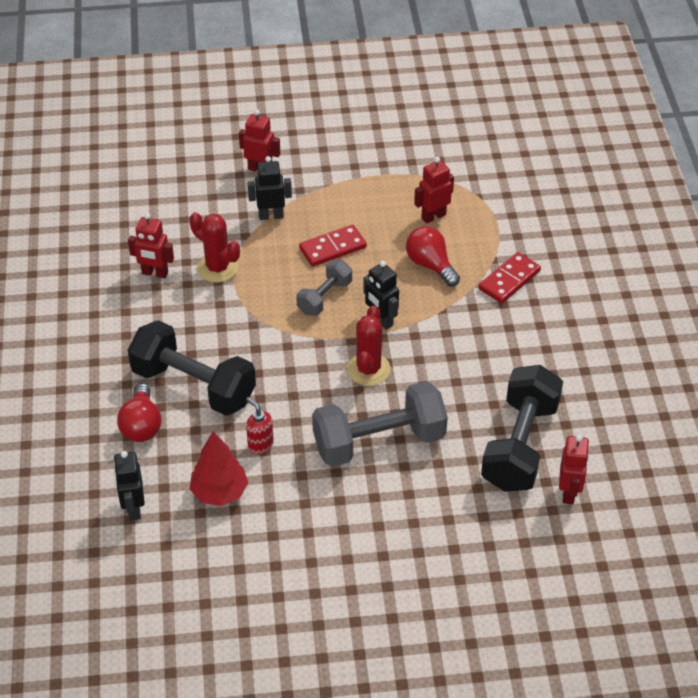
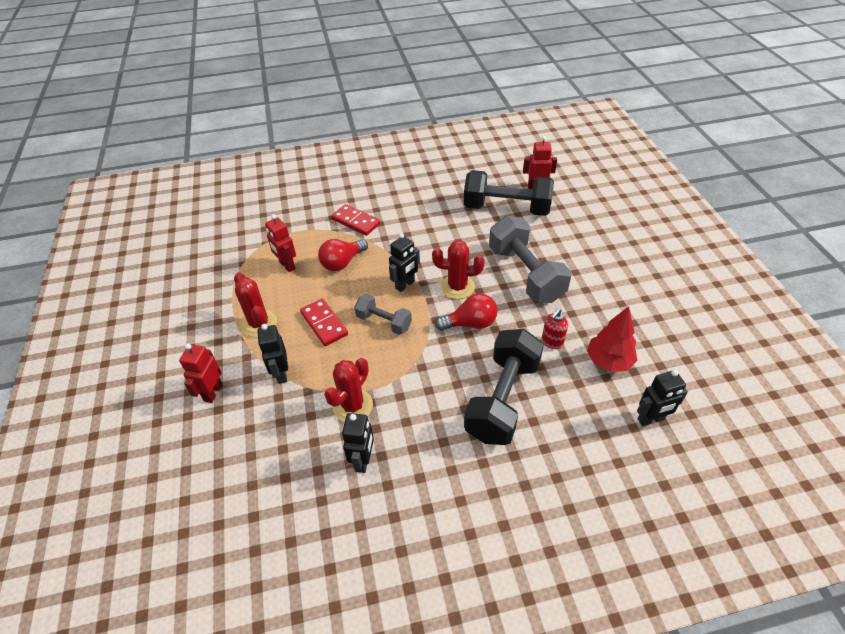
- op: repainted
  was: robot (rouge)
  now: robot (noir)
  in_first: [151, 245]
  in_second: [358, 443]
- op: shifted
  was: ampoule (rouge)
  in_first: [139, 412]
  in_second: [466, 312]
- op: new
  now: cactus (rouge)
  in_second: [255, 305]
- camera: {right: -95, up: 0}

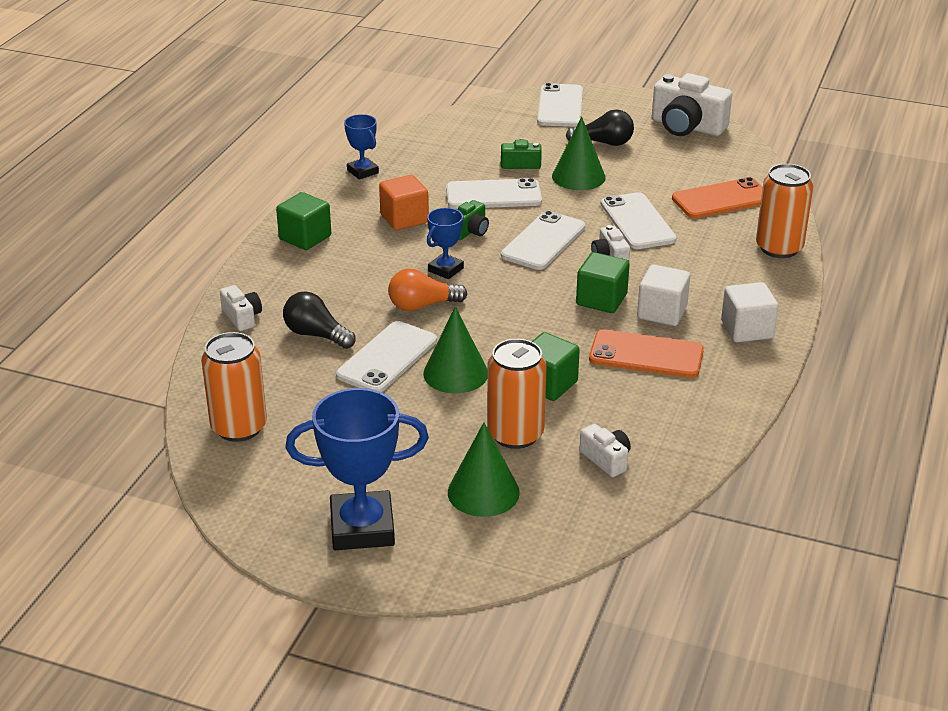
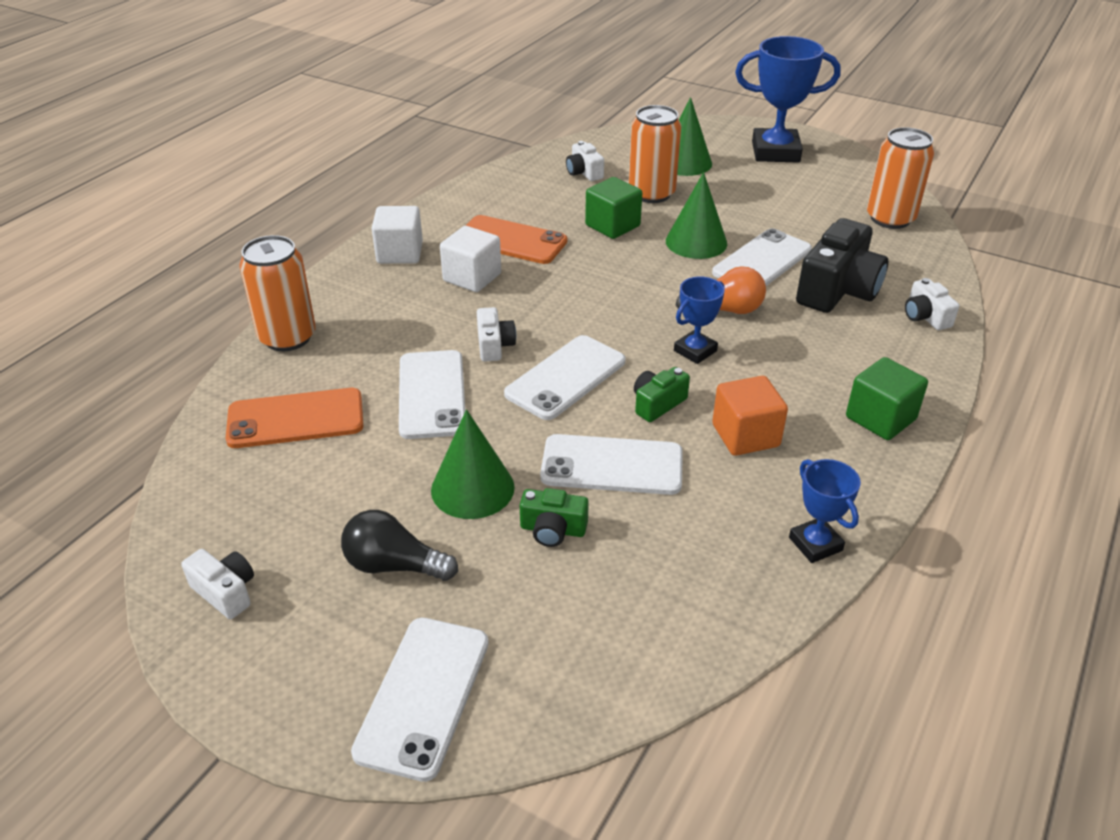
- op: scaled
  was: appareil photo (blanc)
  in_first: [692, 104]
  in_second: [217, 584]
  ratio: 0.51
- op: gone
  was: cube (vert)
  in_first: [603, 282]
- op: swapped
  was: ampoule (noir)
  now: appareil photo (noir)
  in_first: [319, 320]
  in_second: [842, 265]
- camera: {right: -170, up: 5}

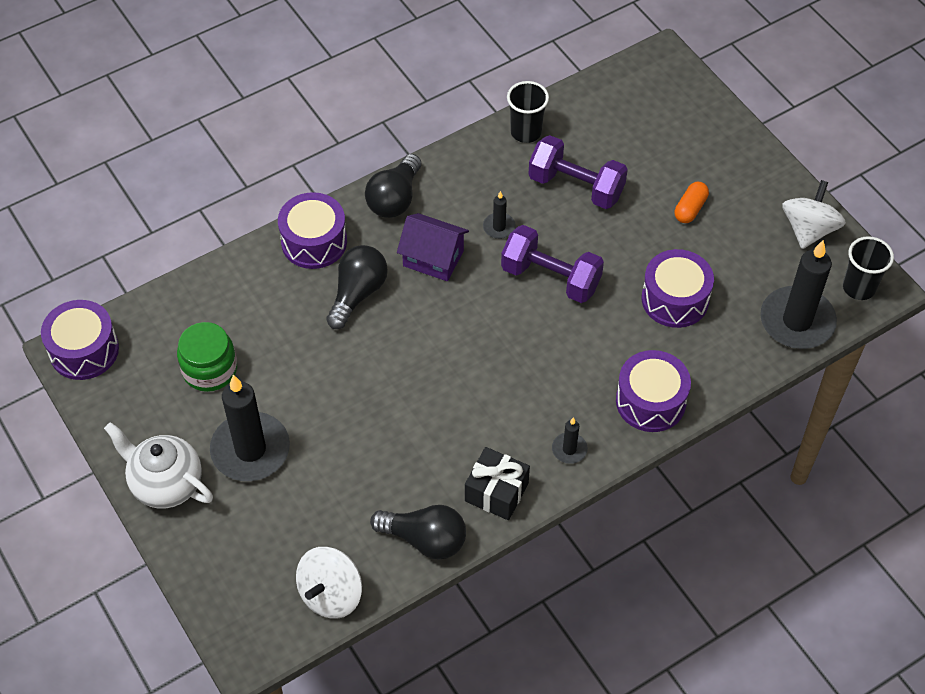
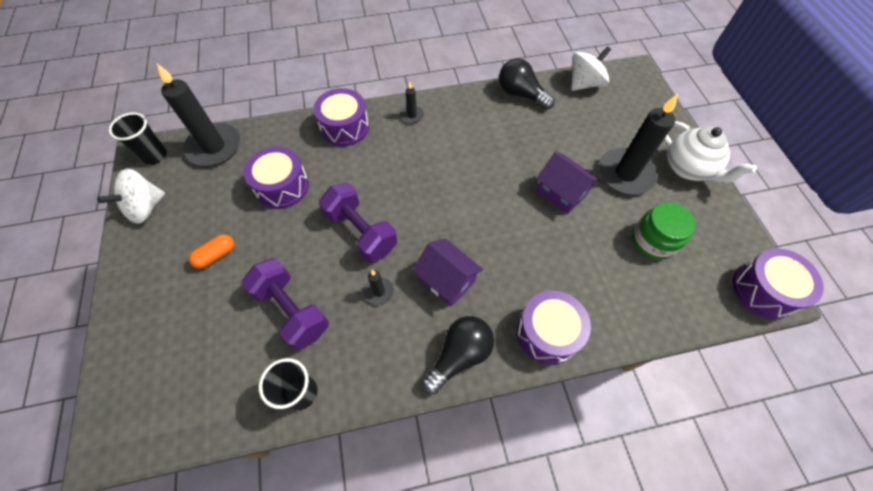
- op: gone
  was: ampoule (noir)
  in_first: [357, 287]
- op: gone
  was: cadeau (noir)
  in_first: [497, 483]
- op: new
  now: maison (violet)
  in_second: [568, 183]
- camera: {right: -160, up: 5}

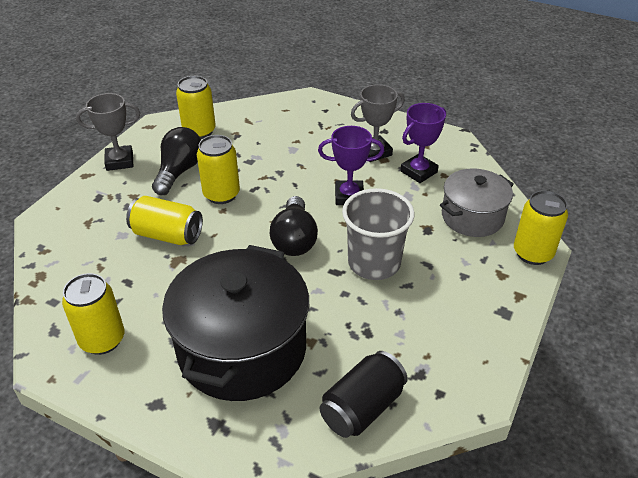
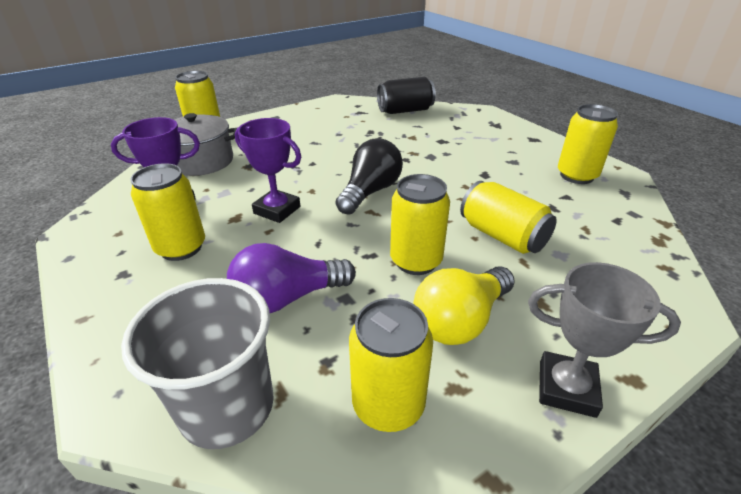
- op: swapped
  was: trophée (gris)
  now: canette (jaune)
  in_first: [378, 123]
  in_second: [167, 212]
- op: repainted
  was: ampoule (noir)
  now: ampoule (jaune)
  in_first: [176, 161]
  in_second: [464, 305]
- op: shifted
  was: gobelet (gris)
  in_first: [378, 234]
  in_second: [197, 363]
- op: gone
  was: marmite (noir)
  in_first: [235, 323]
- op: new
  now: ampoule (violet)
  in_second: [291, 278]
- camera: {right: -150, up: -5}

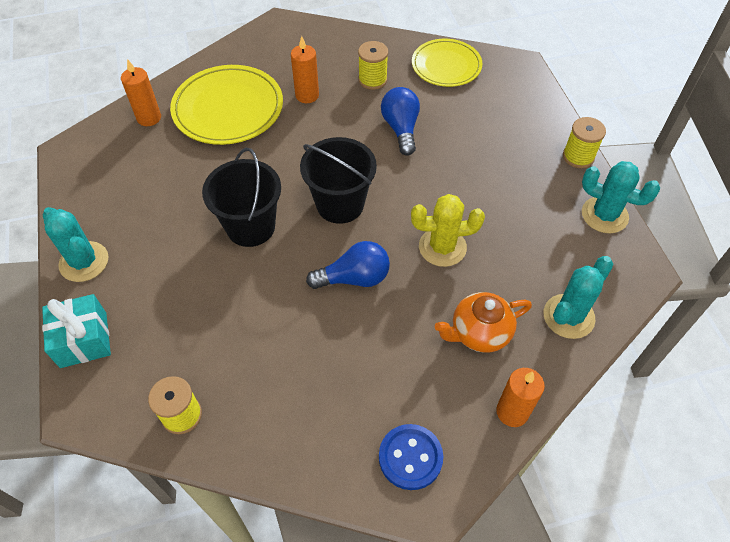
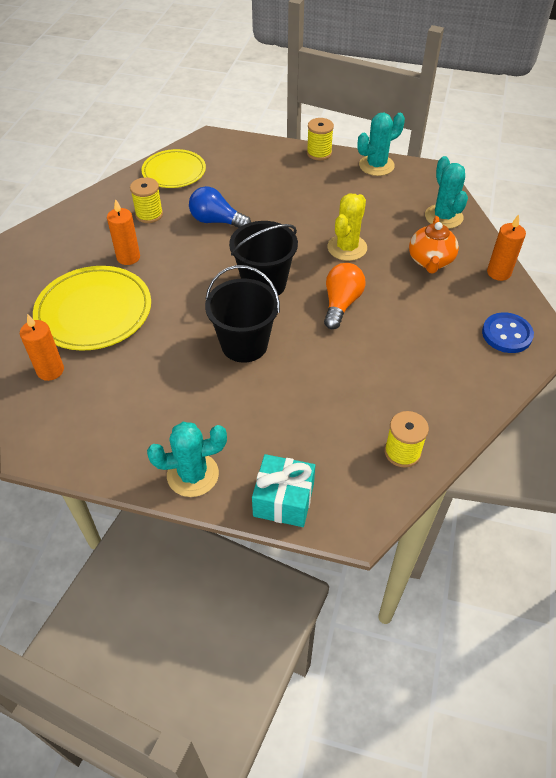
- op: repainted
  was: ampoule (bleu)
  now: ampoule (orange)
  in_first: [348, 265]
  in_second: [345, 296]
- camera: {right: -60, up: -5}

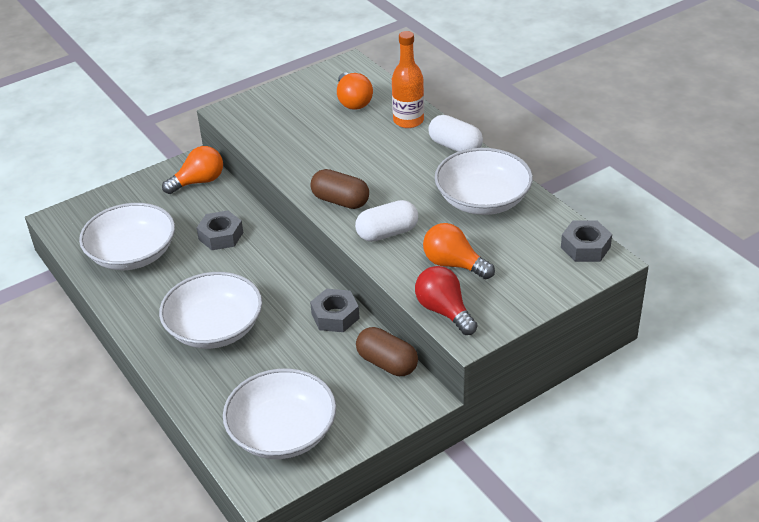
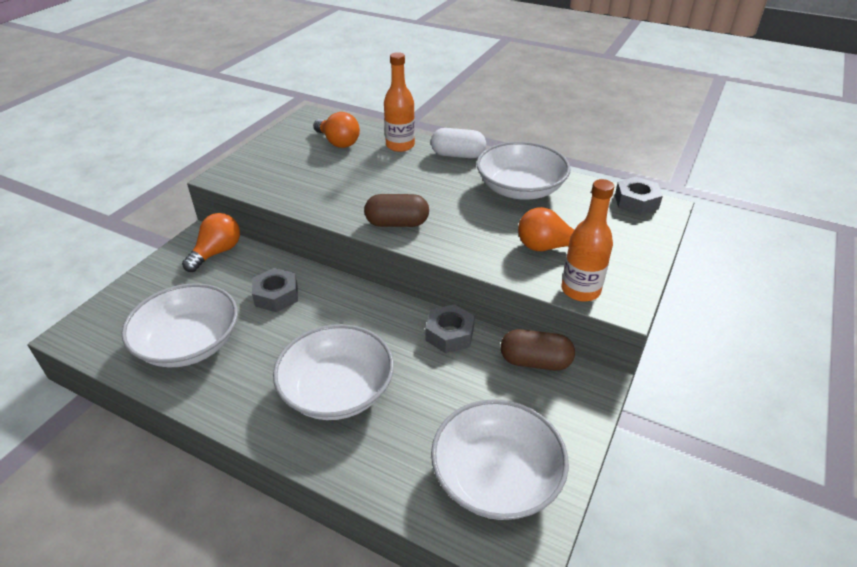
- op: gone
  was: gélule (blanc)
  in_first: [386, 221]
- op: swapped
  was: ampoule (rouge)
  now: bouteille (orange)
  in_first: [446, 300]
  in_second: [587, 240]
- camera: {right: -30, up: 0}

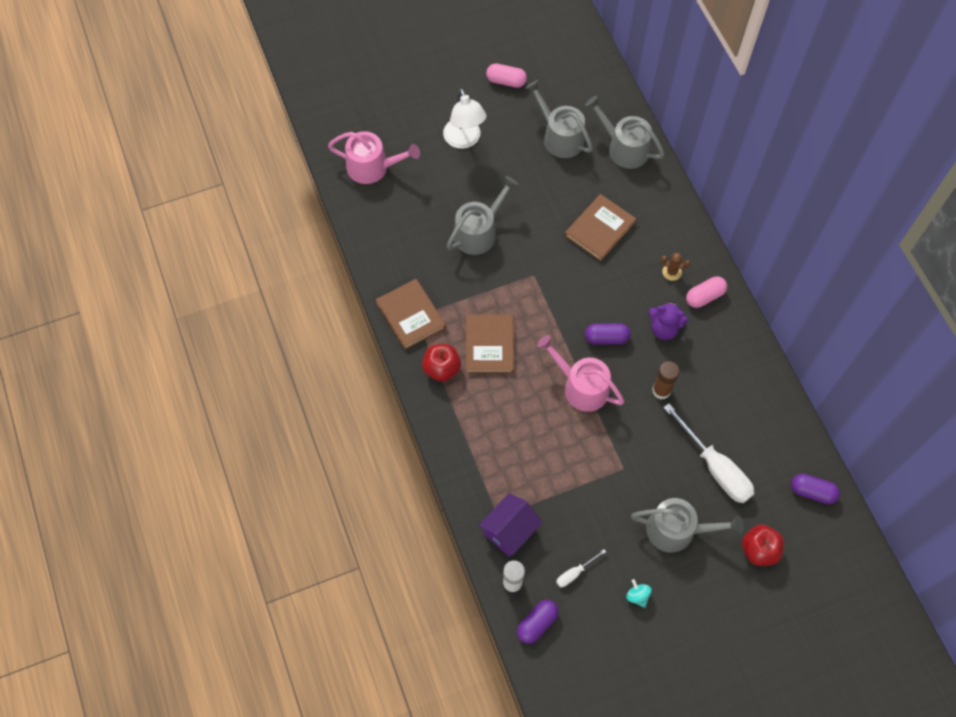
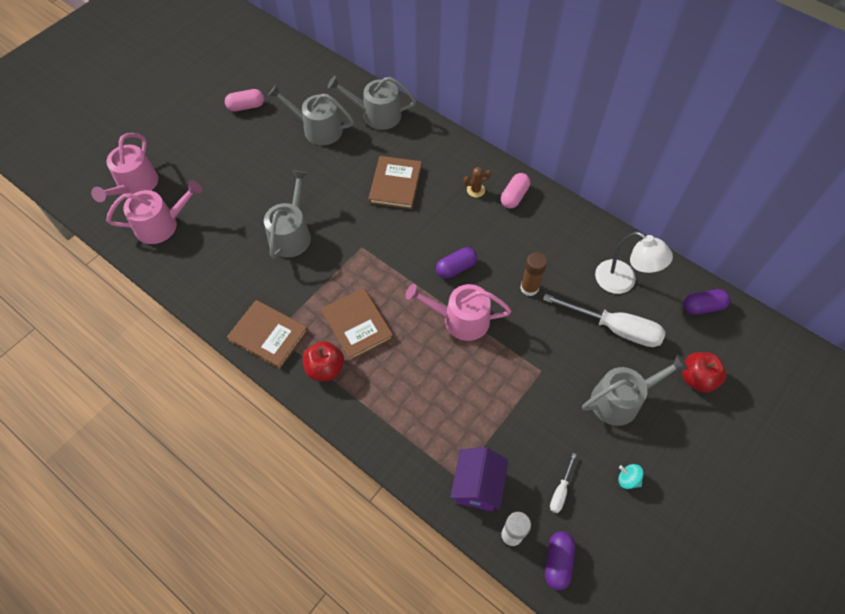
- op: shifted
  was: lampe (blanc)
  in_first: [464, 118]
  in_second: [634, 263]
- op: gone
  was: ours en peluche (violet)
  in_first: [668, 320]
- op: new
  now: arrosoir (rose)
  in_second: [124, 167]
- camera: {right: -30, up: -5}

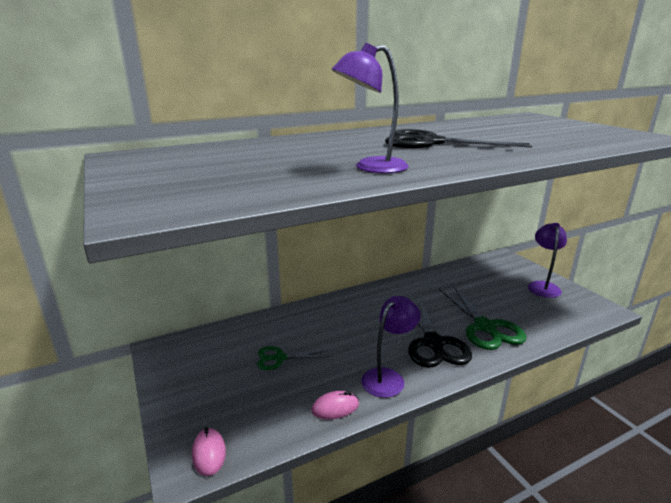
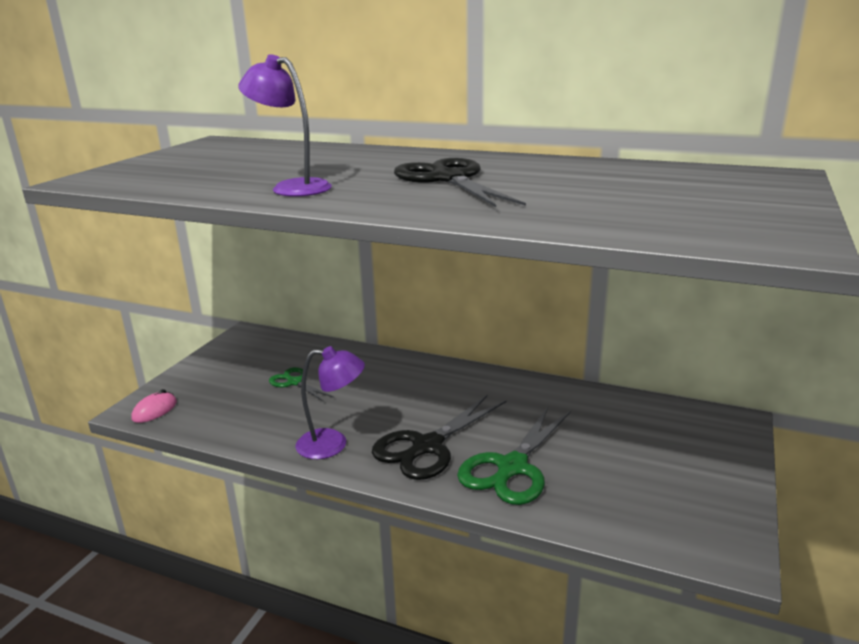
- op: gone
  was: lampe (violet)
  in_first: [547, 260]
- op: gone
  was: souris (rose)
  in_first: [335, 405]
- camera: {right: 50, up: 0}

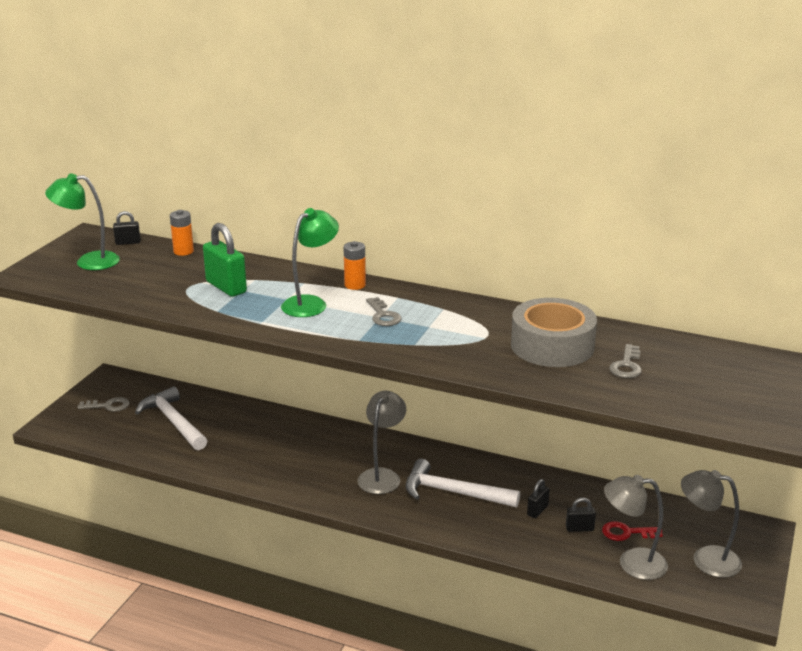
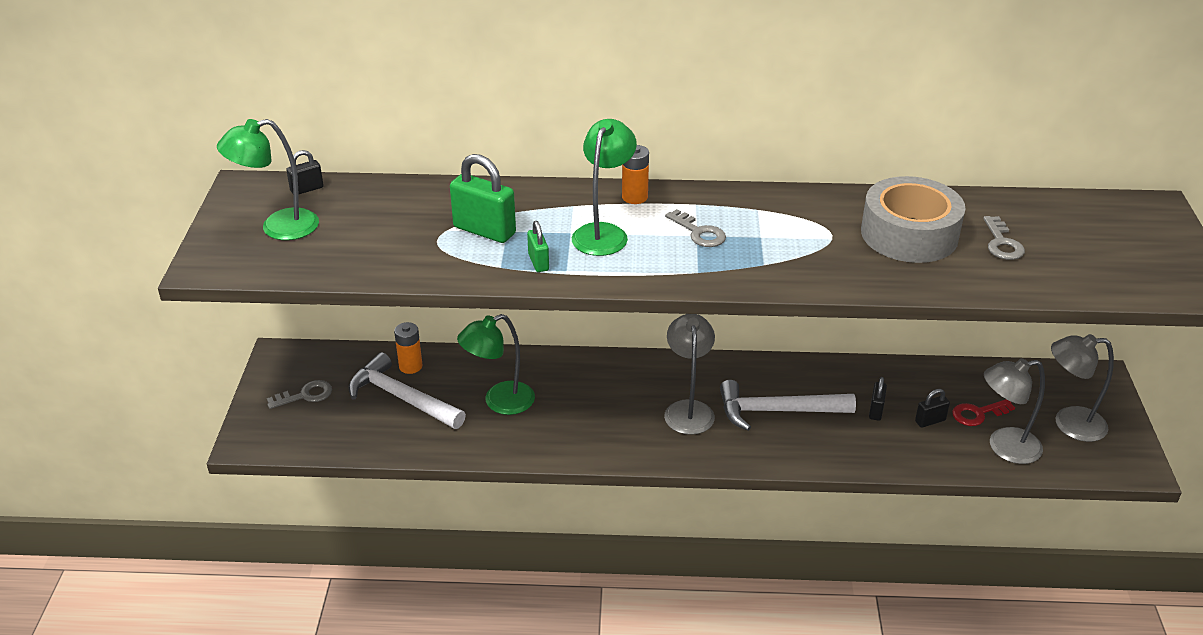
- op: shifted
  was: pile (orange)
  in_first: [182, 233]
  in_second: [408, 348]
- op: new
  now: cadenas (vert)
  in_second: [538, 246]
- op: new
  now: lampe (vert)
  in_second: [496, 364]
- camera: {right: -20, up: 10}

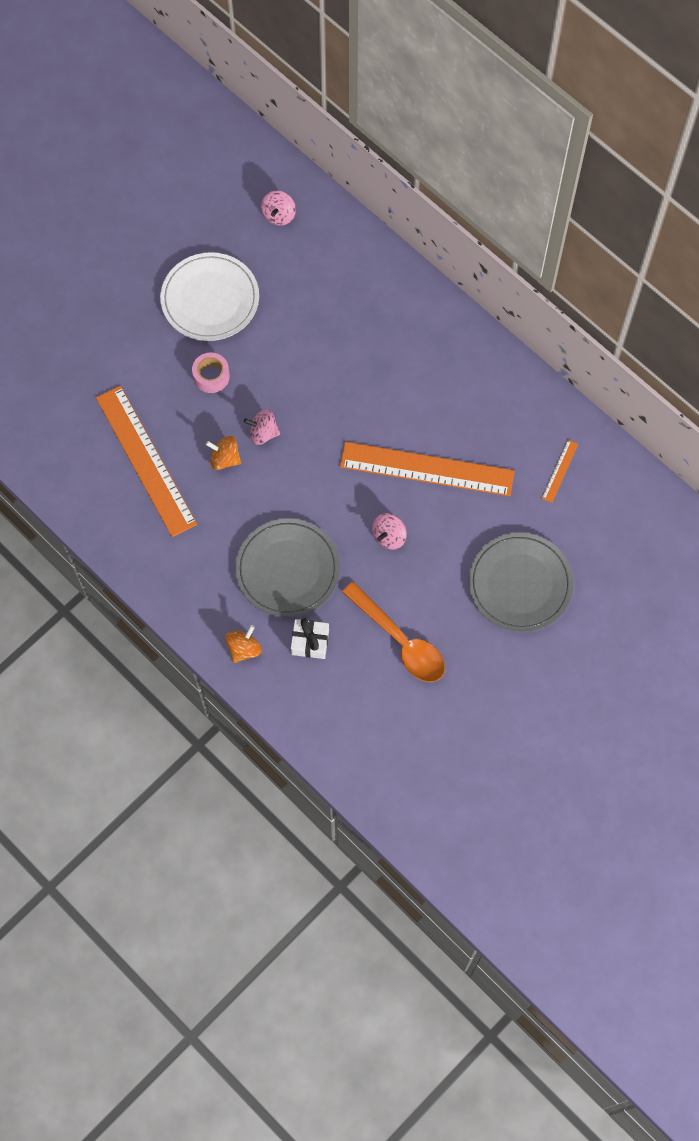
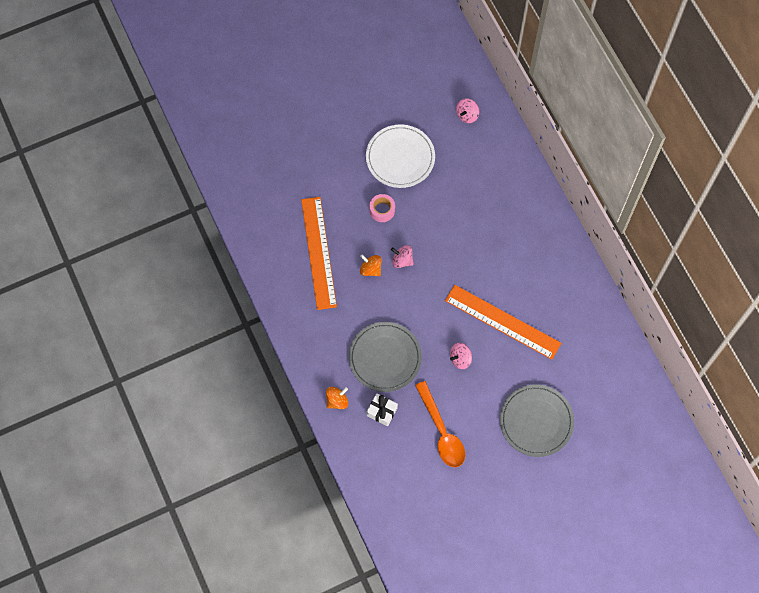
- op: gone
  was: règle (orange)
  in_first: [560, 471]
- camera: {right: 20, up: 0}

